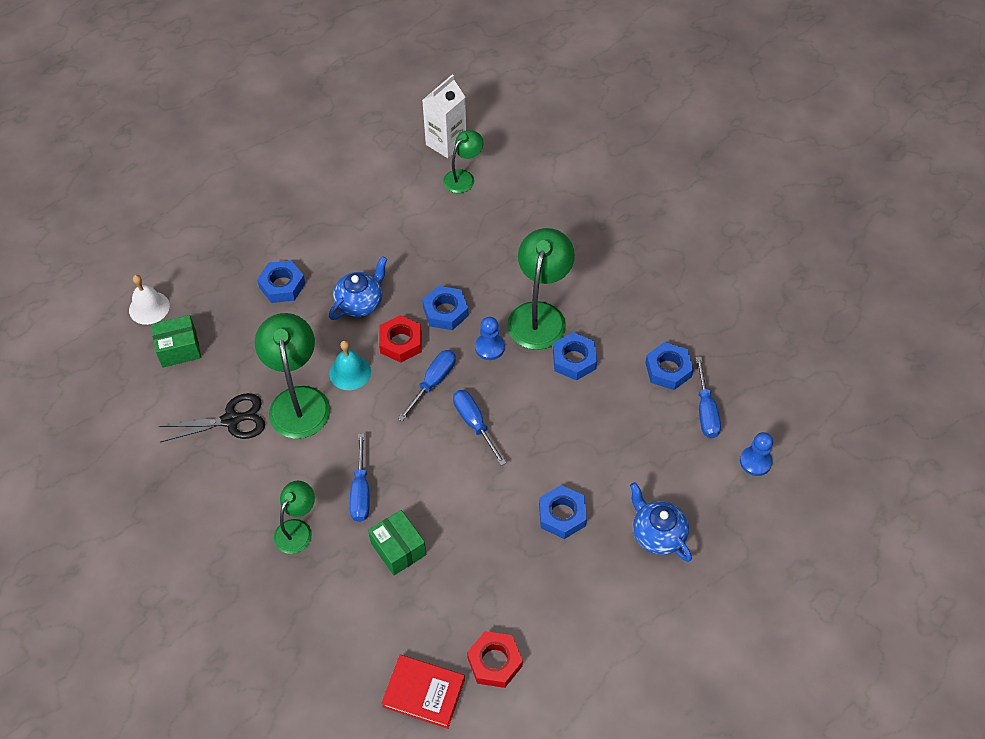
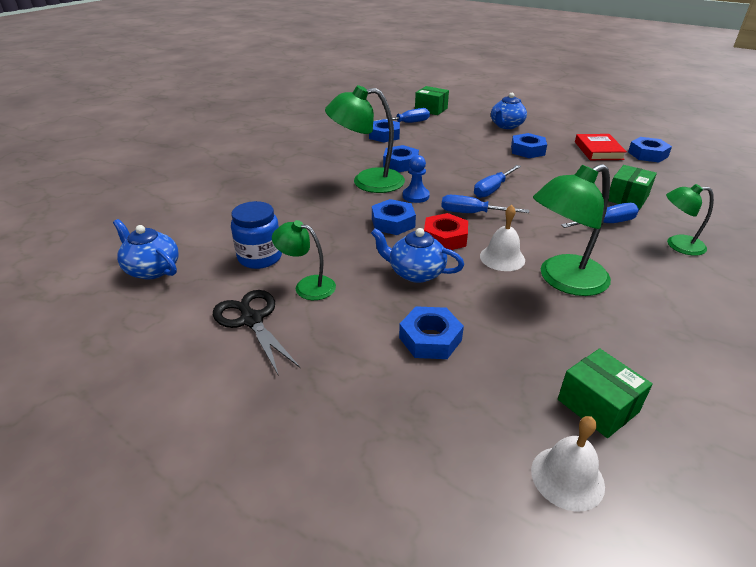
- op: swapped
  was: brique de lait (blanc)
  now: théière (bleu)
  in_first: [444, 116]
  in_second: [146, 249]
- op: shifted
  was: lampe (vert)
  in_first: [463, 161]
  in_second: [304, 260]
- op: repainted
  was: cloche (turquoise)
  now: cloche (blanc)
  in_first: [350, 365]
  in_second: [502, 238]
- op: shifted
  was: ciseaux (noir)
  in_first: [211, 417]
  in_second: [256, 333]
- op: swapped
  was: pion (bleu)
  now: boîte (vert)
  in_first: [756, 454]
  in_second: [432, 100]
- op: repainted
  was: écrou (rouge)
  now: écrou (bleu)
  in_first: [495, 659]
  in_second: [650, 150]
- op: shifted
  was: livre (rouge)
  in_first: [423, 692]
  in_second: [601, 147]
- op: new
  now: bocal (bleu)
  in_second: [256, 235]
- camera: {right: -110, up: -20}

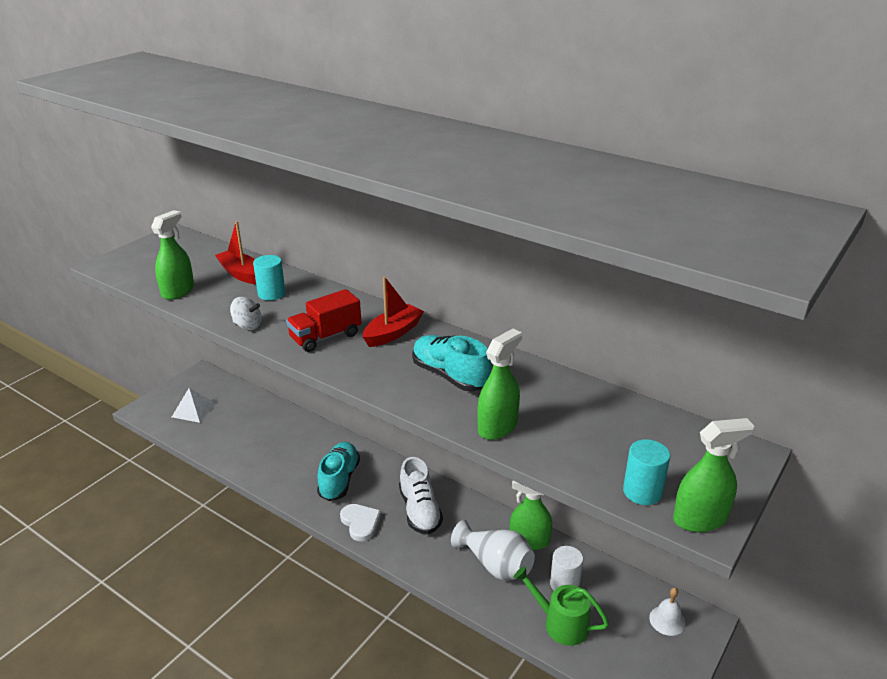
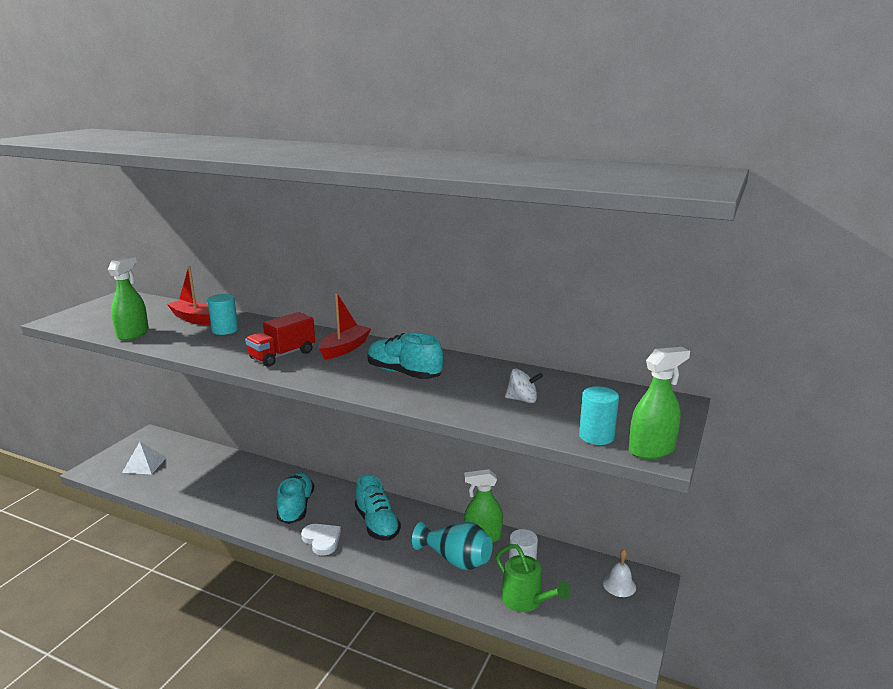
- op: shifted
  was: toupie (blanc)
  in_first: [246, 313]
  in_second: [524, 386]
- op: gone
  was: vaporisateur (vert)
  in_first: [499, 384]
- op: repainted
  was: chaussure (blanc)
  now: chaussure (turquoise)
  in_first: [421, 496]
  in_second: [378, 507]
- op: repainted
  was: vase (blanc)
  now: vase (turquoise)
  in_first: [493, 550]
  in_second: [452, 546]
- op: rotated
  was: arrosoir (vert)
  in_first: [561, 606]
  in_second: [533, 578]
  clockwise: -150
- camera: {right: -10, up: -10}

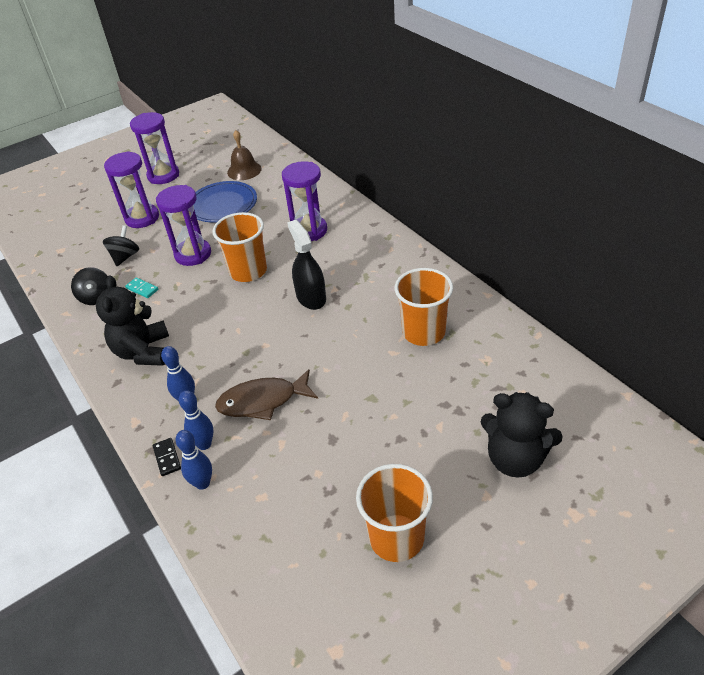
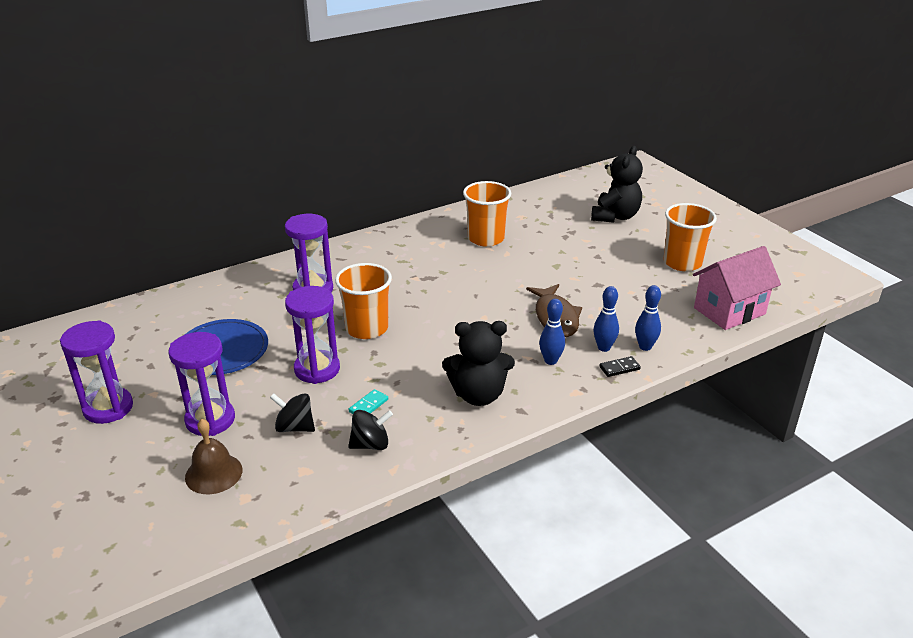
- op: shifted
  was: cloche (marron)
  in_first: [244, 155]
  in_second: [213, 456]
- op: gone
  was: vaporisateur (noir)
  in_first: [306, 265]
- op: new
  now: maison (rose)
  in_second: [737, 288]
- camera: {right: -90, up: -10}

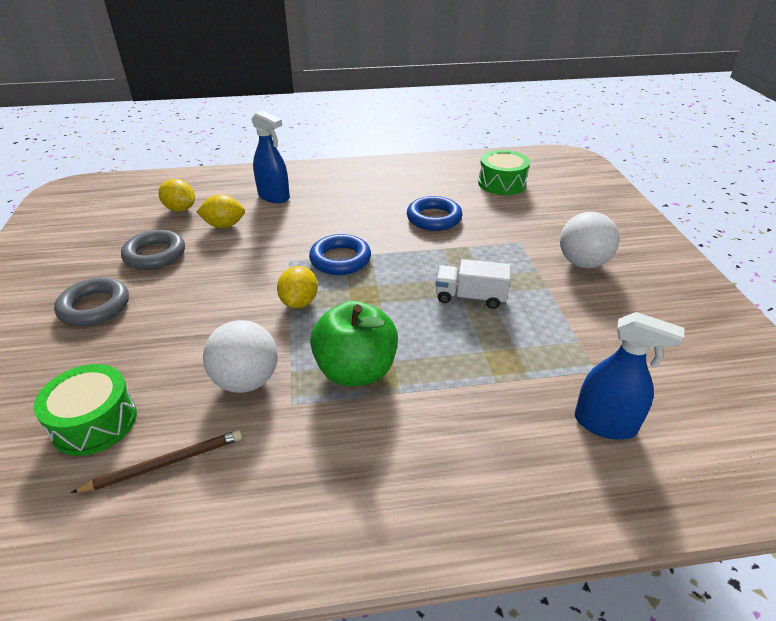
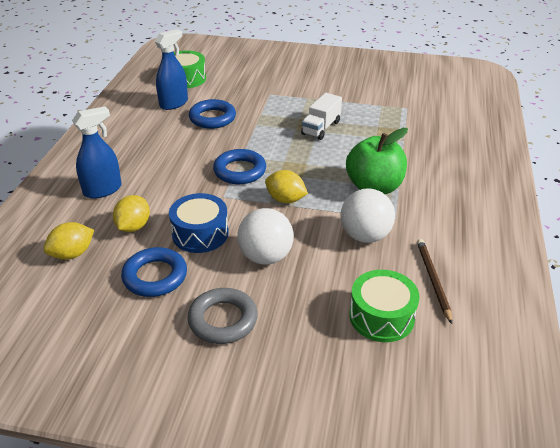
- op: shifted
  was: balle (blanc)
  in_first: [589, 240]
  in_second: [266, 236]
- op: repainted
  was: anneau (gris)
  now: anneau (bleu)
  in_first: [153, 250]
  in_second: [154, 272]
- op: shifted
  was: vaporisateur (bleu)
  in_first: [629, 376]
  in_second: [171, 69]
- op: new
  now: tambour (bleu)
  in_second: [199, 223]
- camera: {right: -70, up: 0}

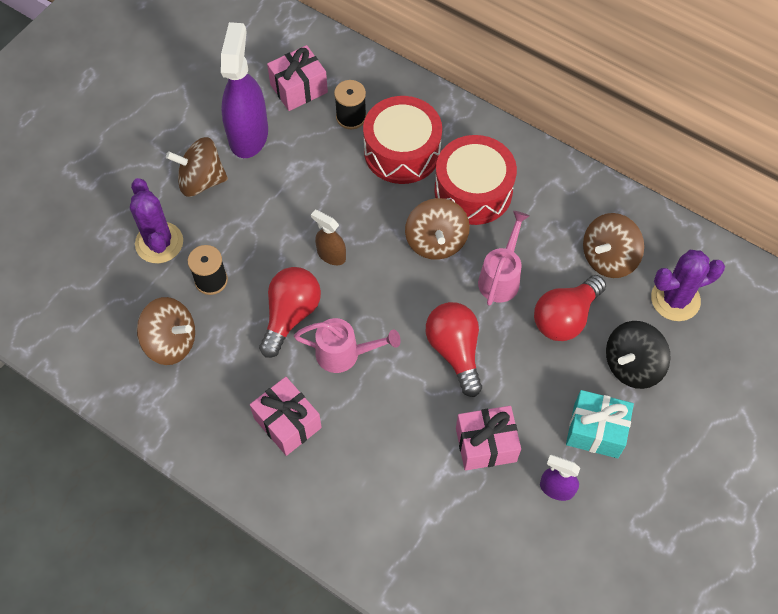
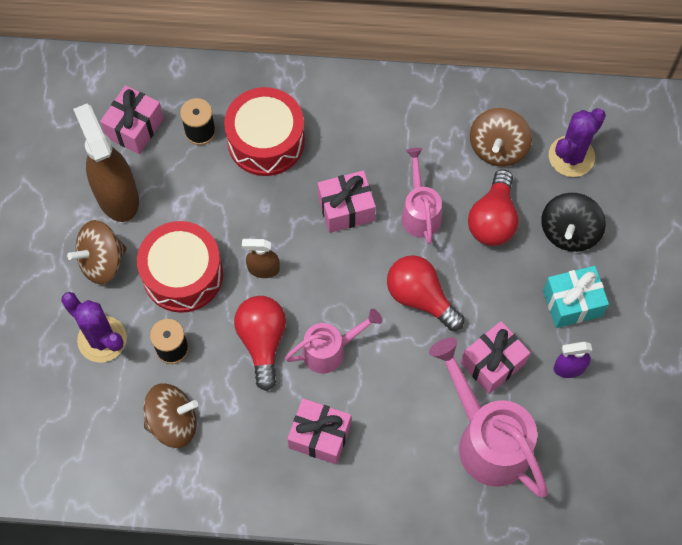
- op: repainted
  was: vaporisateur (violet)
  now: vaporisateur (marron)
  in_first: [244, 90]
  in_second: [106, 163]
- op: shifted
  was: tambour (rouge)
  in_first: [475, 180]
  in_second: [180, 267]
- op: swapped
  was: toupie (marron)
  now: cadeau (rose)
  in_first: [437, 229]
  in_second: [347, 202]
- op: new
  now: arrosoir (rose)
  in_second: [488, 417]
- camera: {right: -30, up: 5}

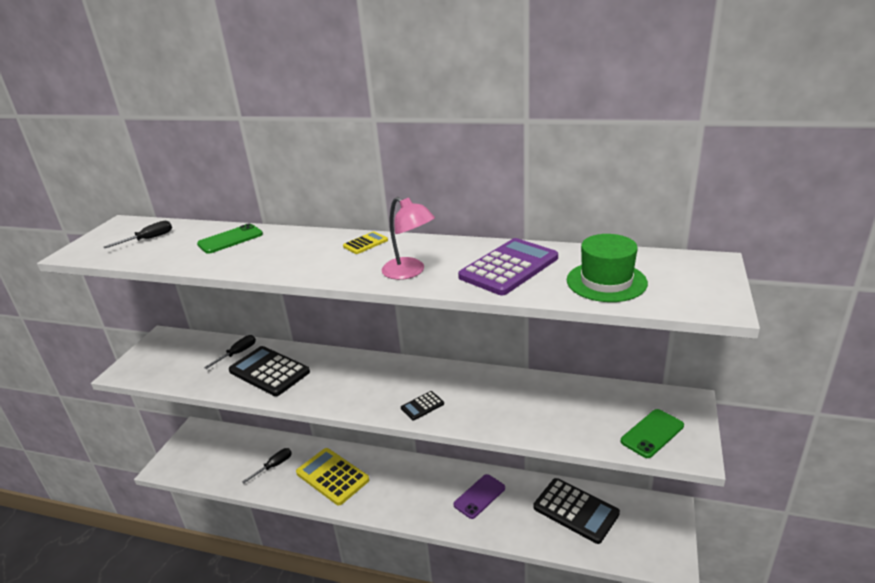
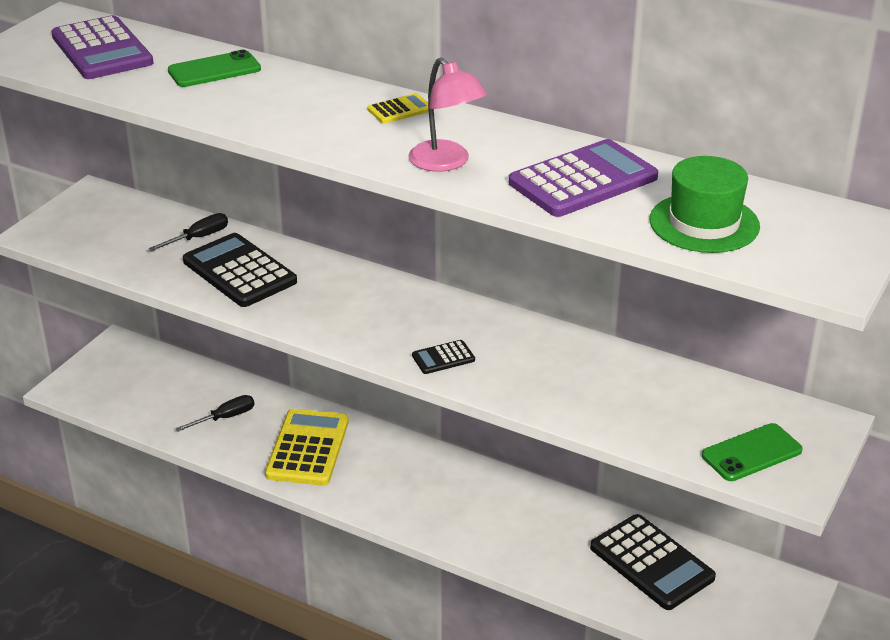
- op: swapped
  was: tournevis (noir)
  now: calculatrice (violet)
  in_first: [138, 234]
  in_second: [102, 47]
- op: rotated
  was: calculatrice (jaune)
  in_first: [332, 476]
  in_second: [307, 447]
  clockwise: 45
- op: gone
  was: téléphone (violet)
  in_first: [479, 496]
- camera: {right: 10, up: 5}

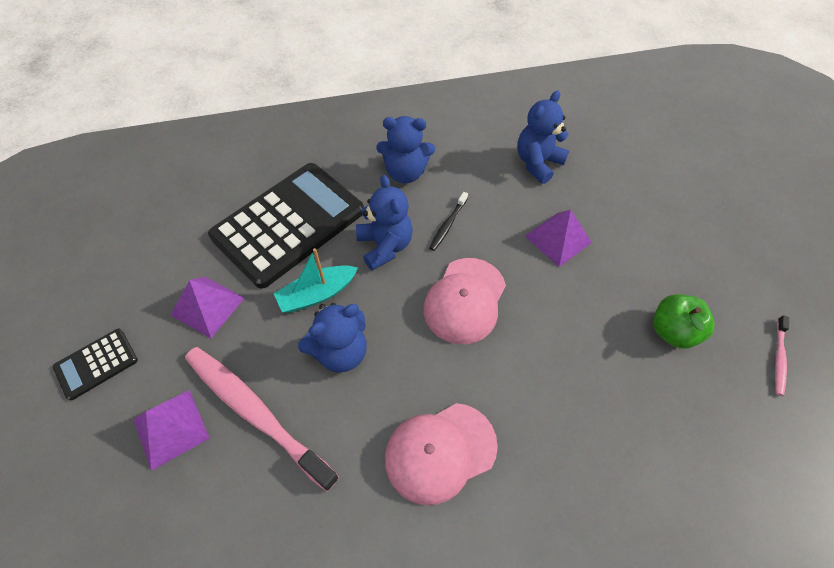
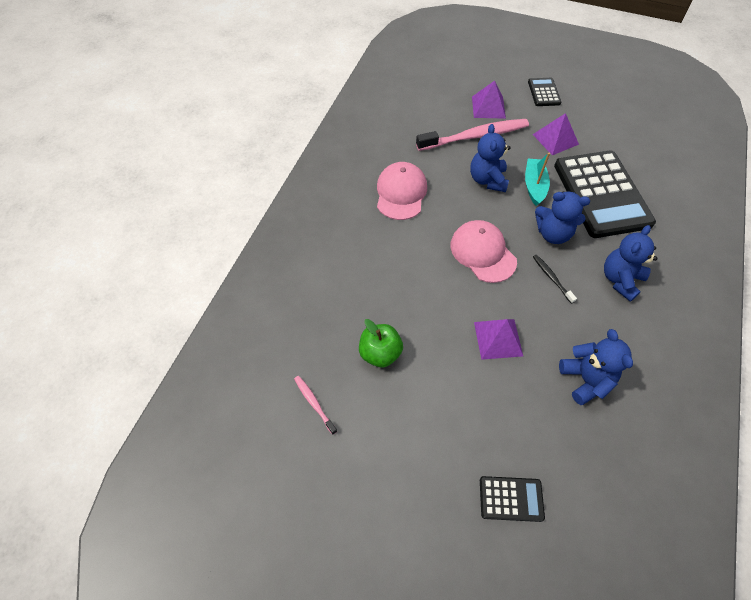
- op: new
  now: calculatrice (noir)
  in_second: [512, 499]
- camera: {right: 125, up: 0}

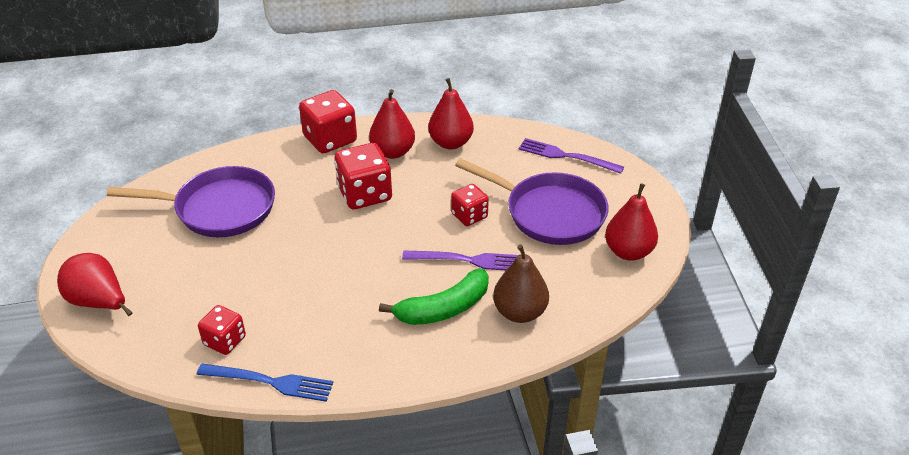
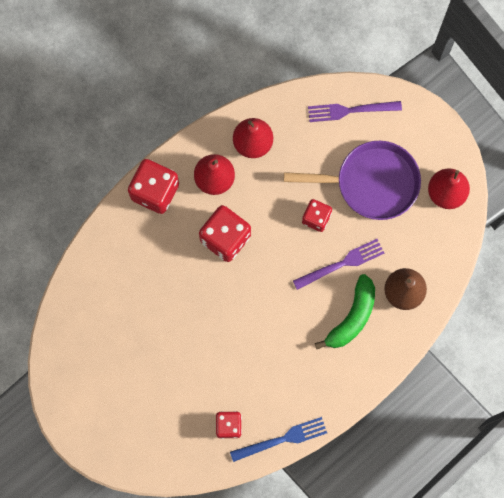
- op: gone
  was: poêle (violet)
  in_first: [191, 201]
- op: gone
  was: poire (rouge)
  in_first: [95, 284]
- camera: {right: -30, up: 35}

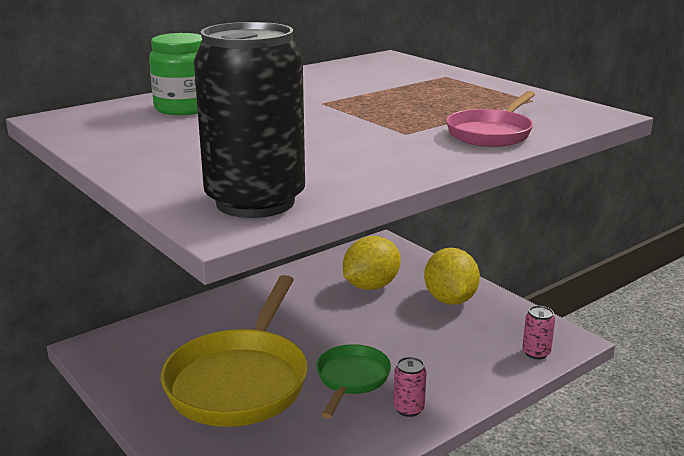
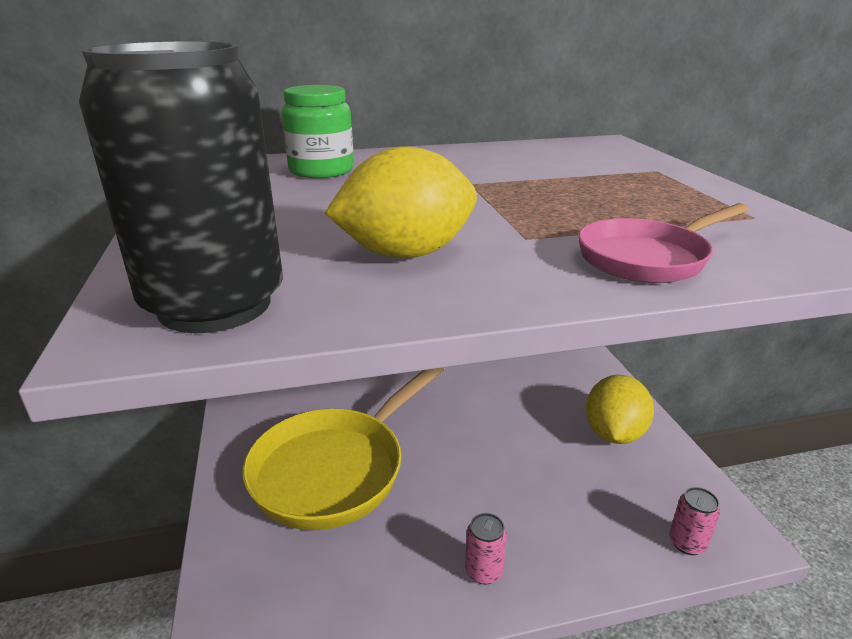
- op: shifted
  was: citron (jaune)
  in_first: [372, 263]
  in_second: [401, 202]
- op: gone
  was: poêle (vert)
  in_first: [353, 381]
- camera: {right: 25, up: 5}

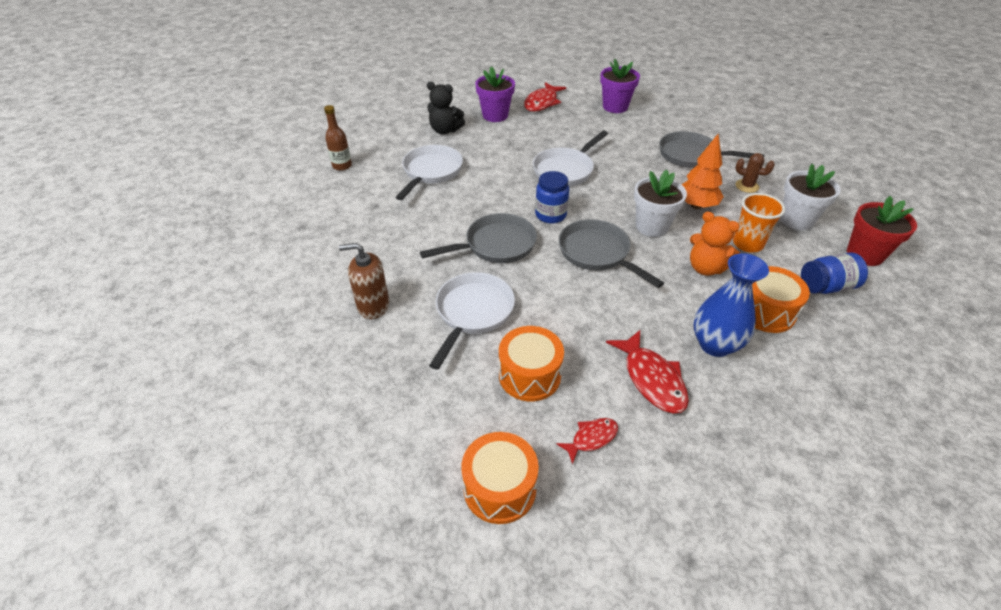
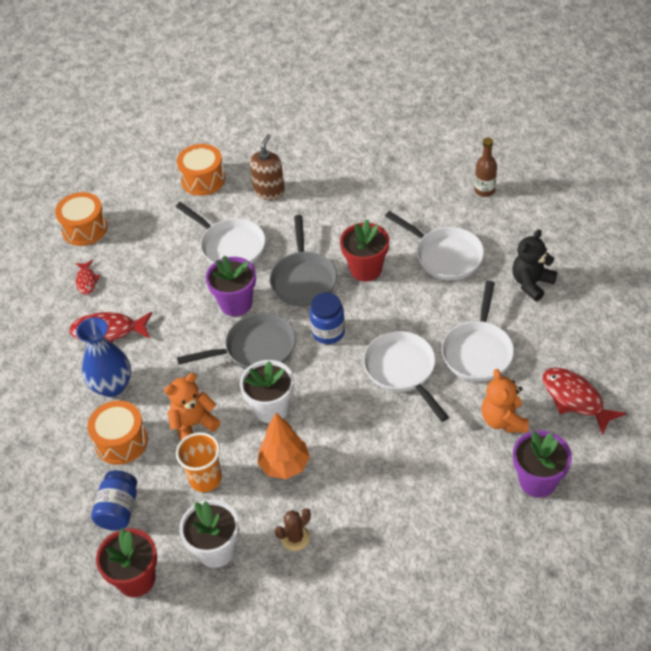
- op: shifted
  was: pot de fleurs (violet)
  in_first: [495, 94]
  in_second: [231, 286]
- op: gone
  was: poêle (gris)
  in_first: [711, 149]
- op: shifted
  was: tambour (orange)
  in_first: [531, 363]
  in_second: [201, 170]
- op: new
  now: pot de fleurs (rouge)
  in_second: [364, 250]
- op: new
  now: poêle (blanc)
  in_second: [478, 331]
- op: new
  now: ours en peluche (orange)
  in_second: [505, 401]
- camera: {right: 115, up: 5}

